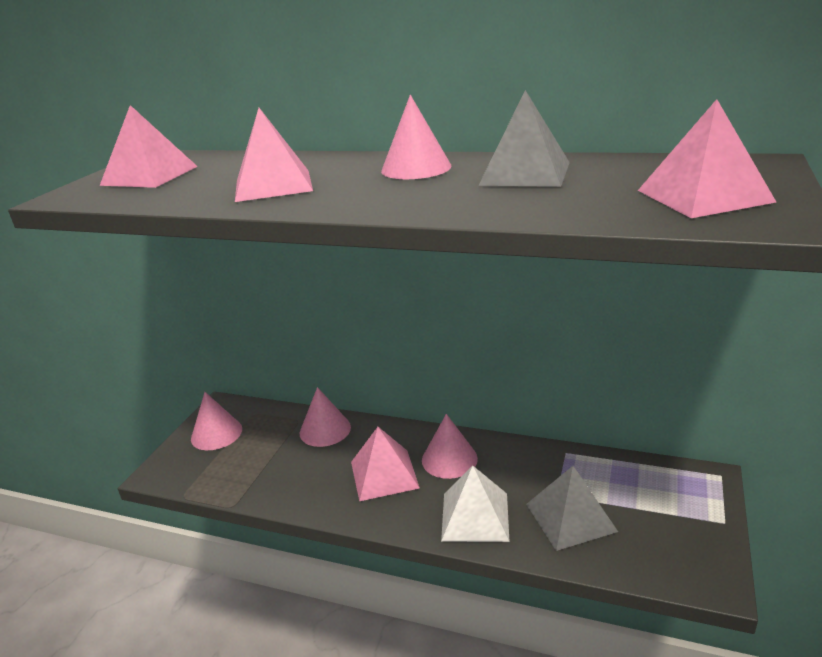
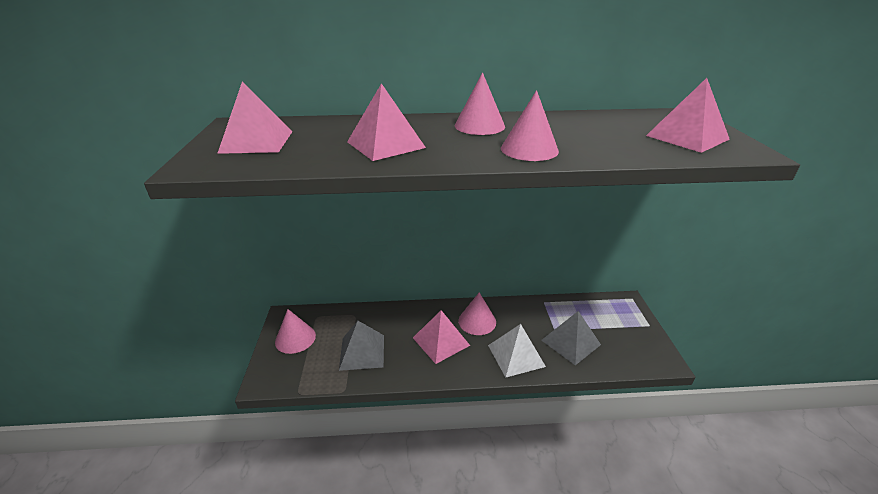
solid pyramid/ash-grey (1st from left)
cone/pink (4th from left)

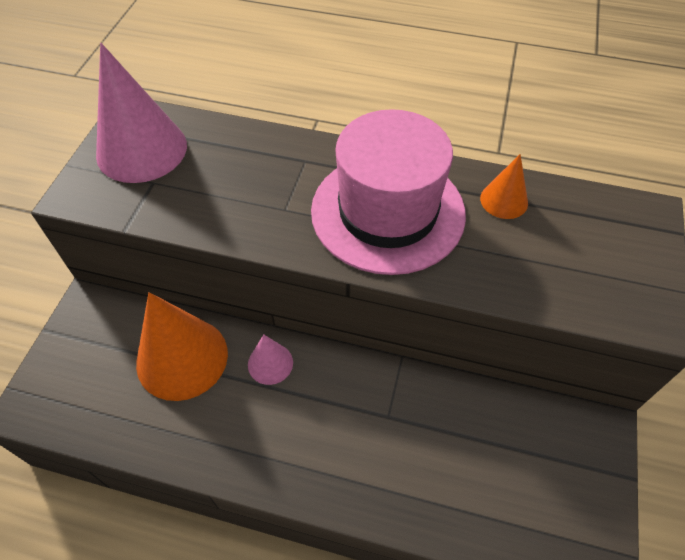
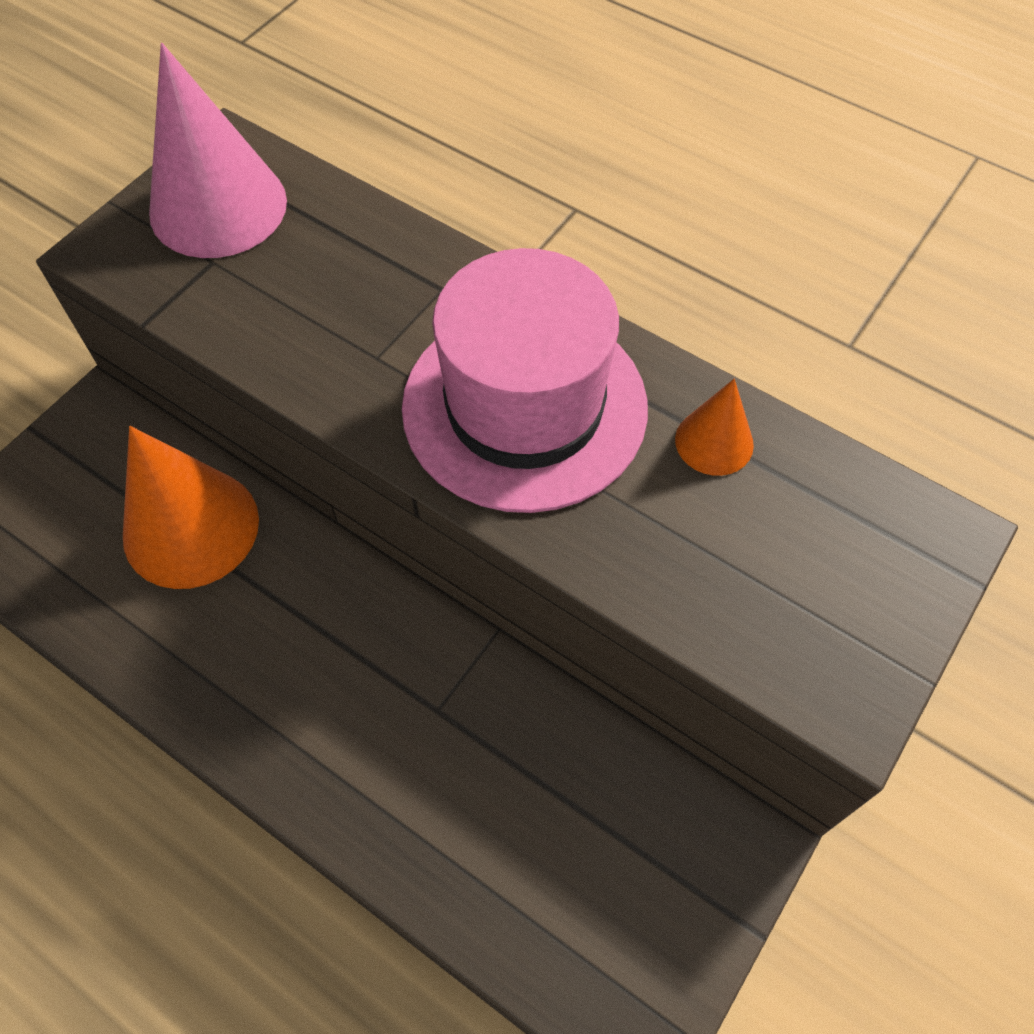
cone/pink (2nd from left in the first image)

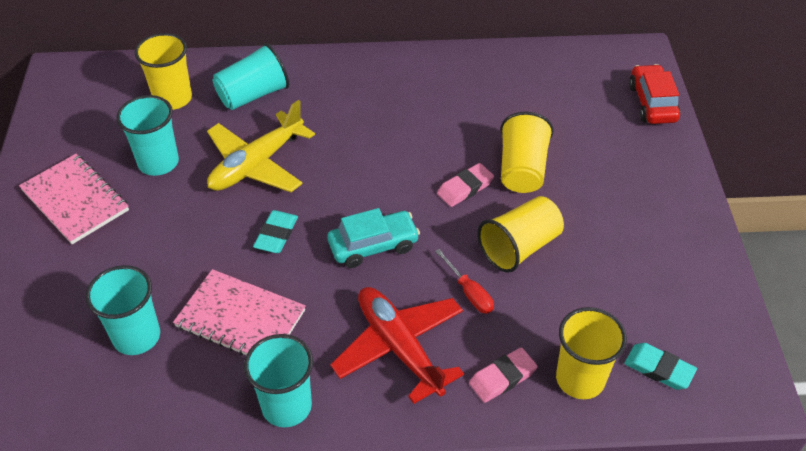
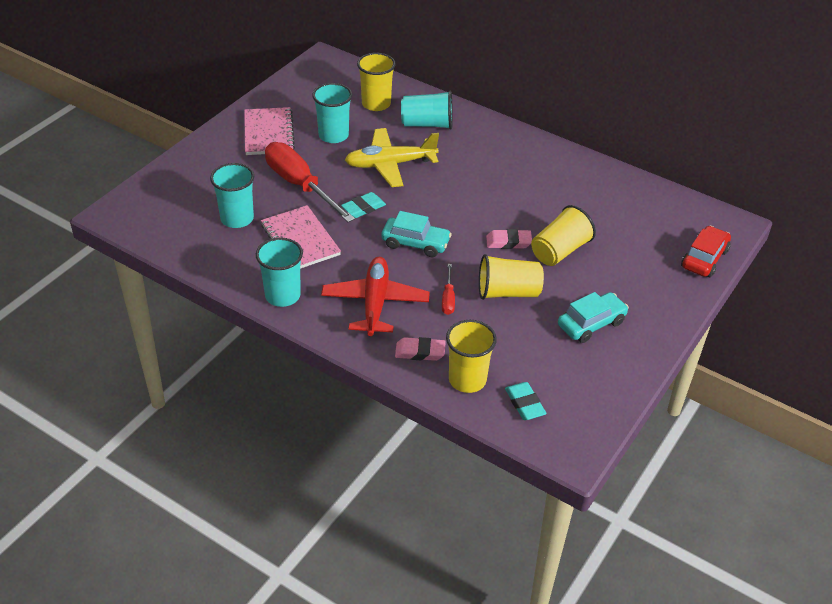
hand screwdriver/scarlet (1st from left)
automobile/teal (2nd from left)

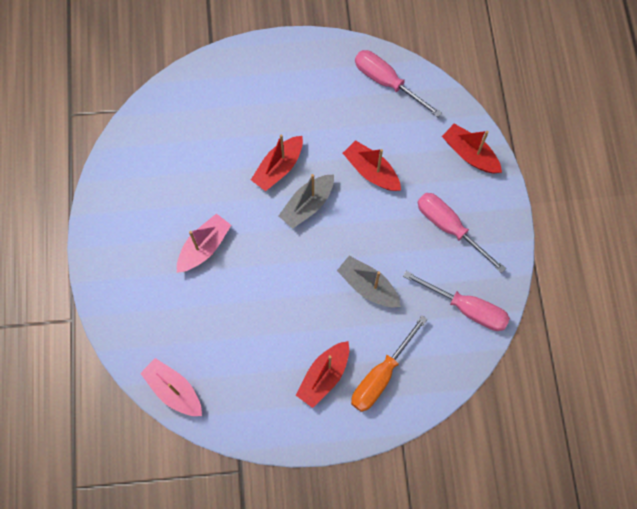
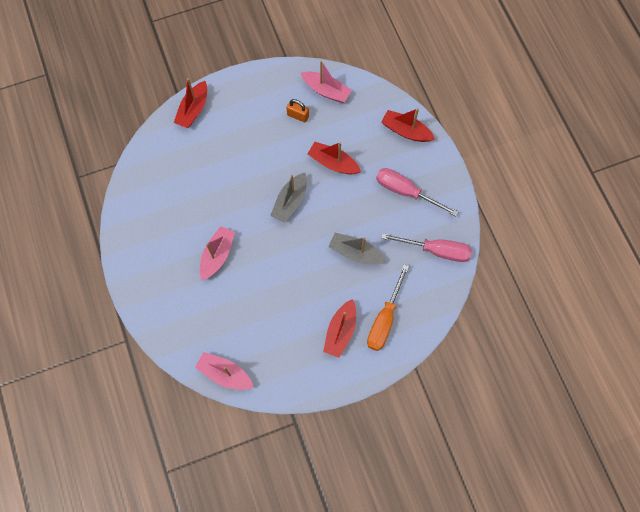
toy boat/scarlet (1st from left)
lock/bright orange
toy boat/pink (3rd from left)

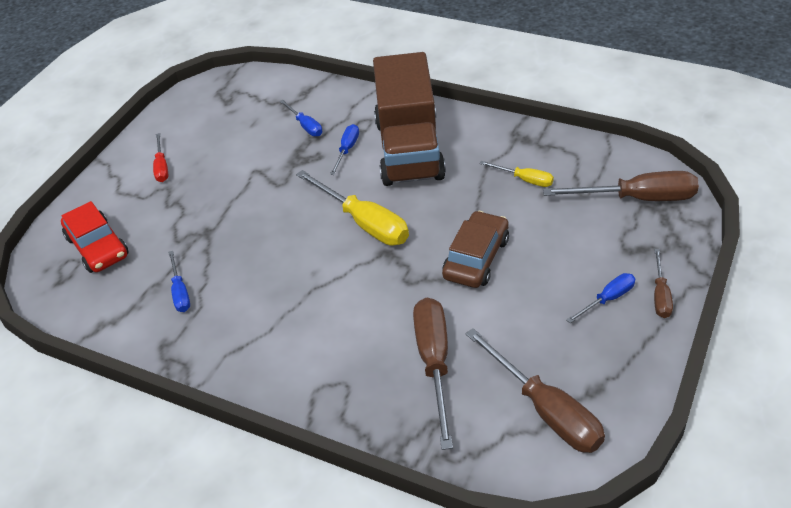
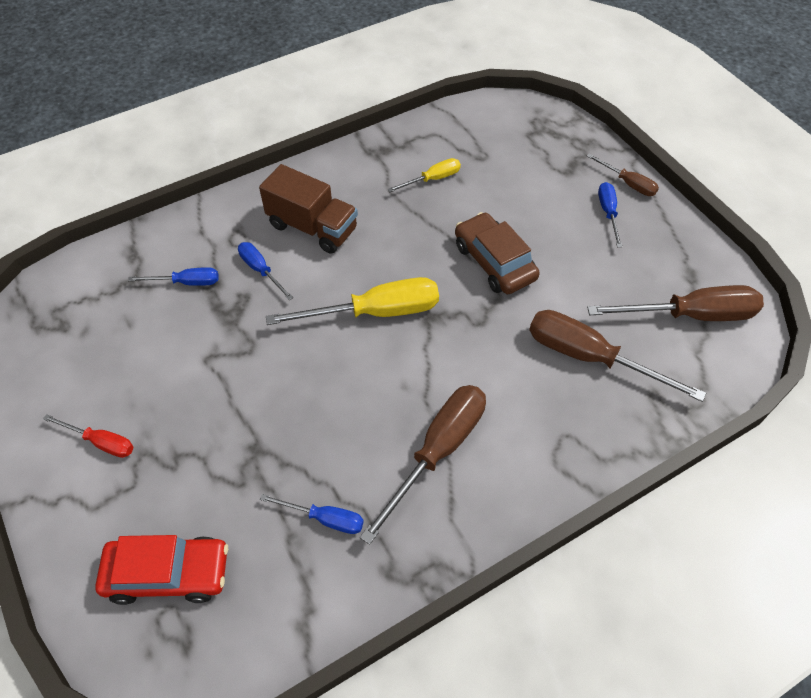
truck/brown
hand screwdriver/brown (1st from left)

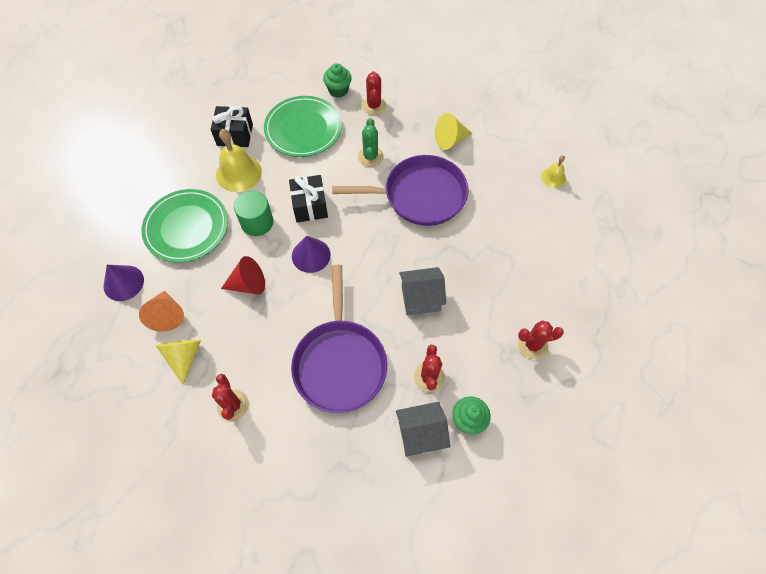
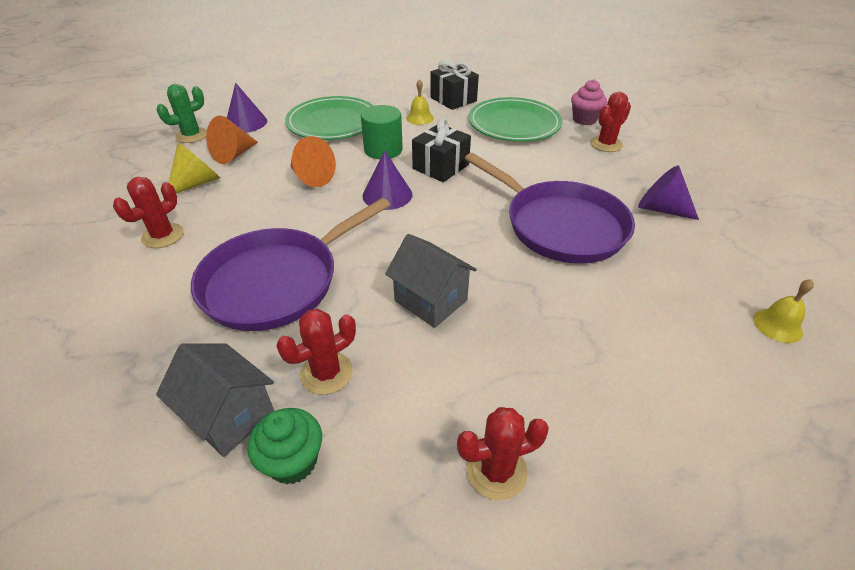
prickly plant/emerald
cone/bright orange (2nd from left)
school bell/golden (1st from left)
prickly plant/scarlet (3rd from left)
muffin/pink
cone/violet (3rd from left)

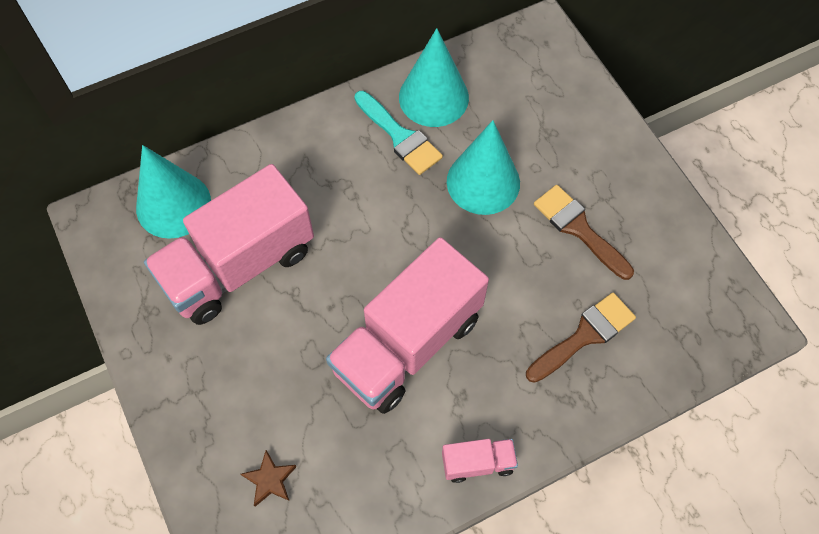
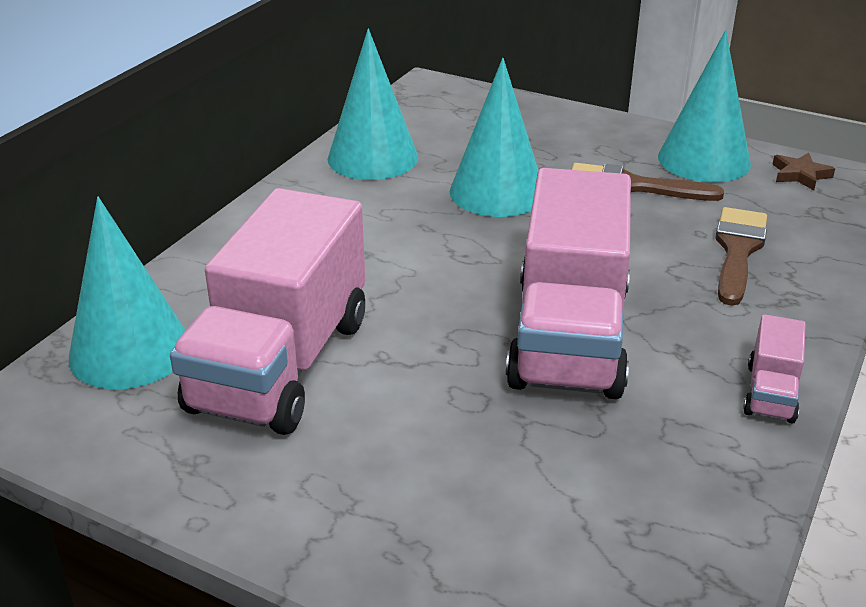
cone/teal (4th from left)
truck/pink (3rd from left)
five-pointed star/brown
paintbrush/teal

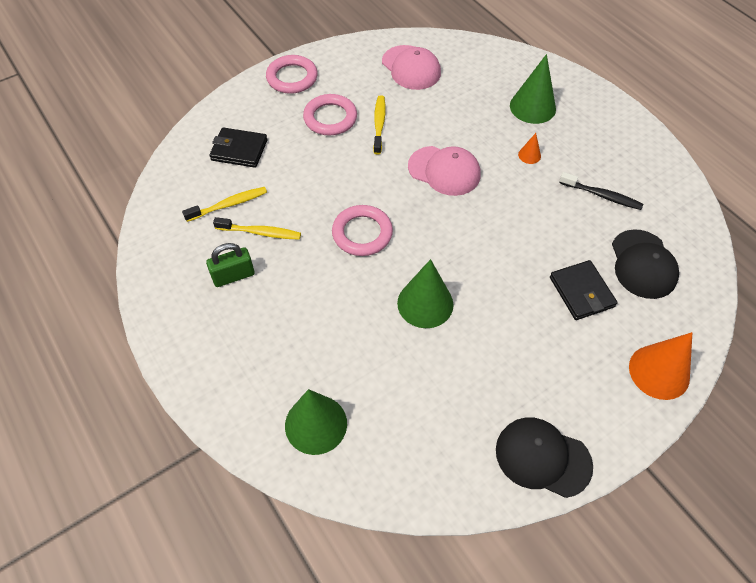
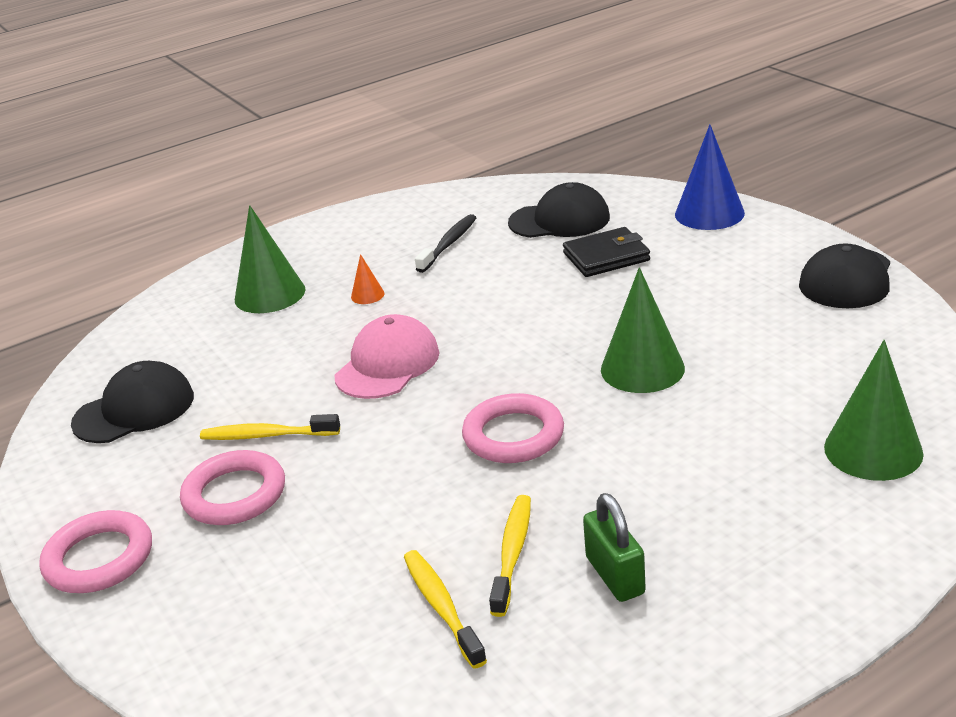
peaked cap/ebony (1st from left)
cone/royal blue
billfold/ebony (1st from left in the first image)

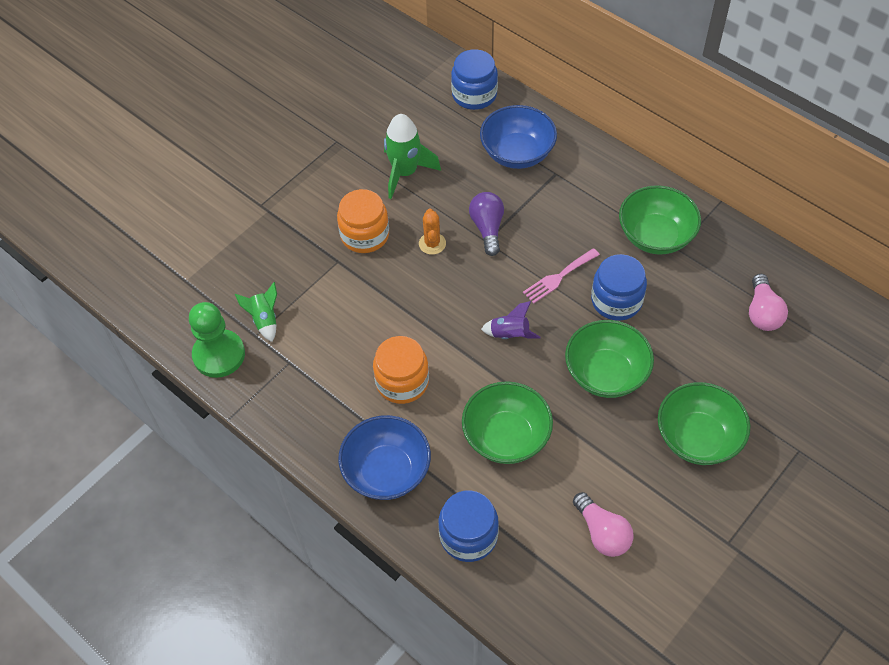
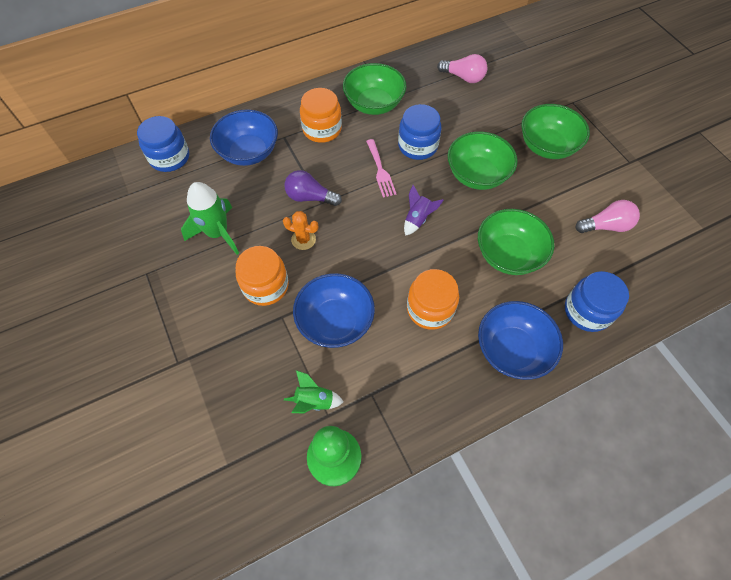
bowl/royal blue (2nd from left)
jar/bright orange (2nd from left)

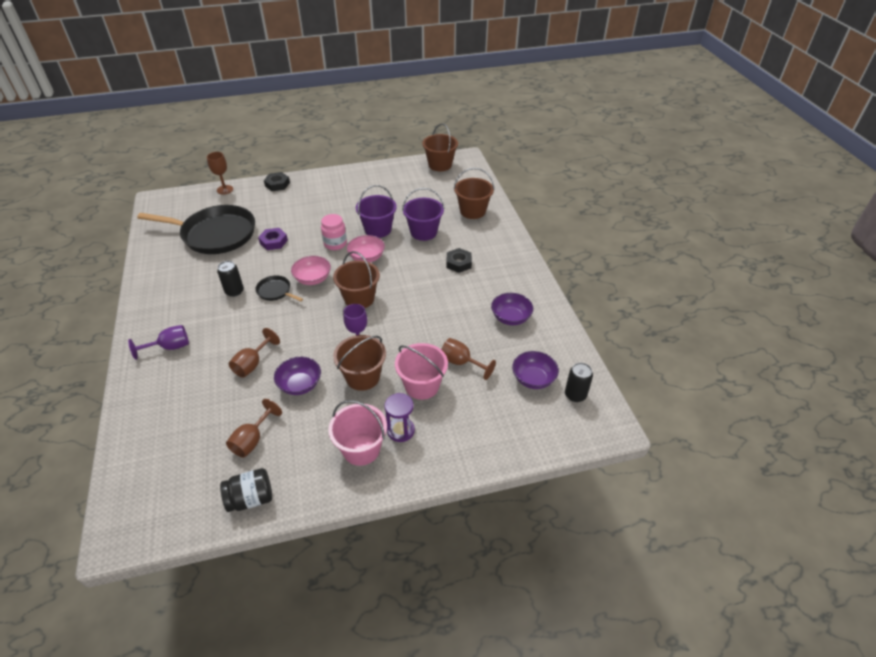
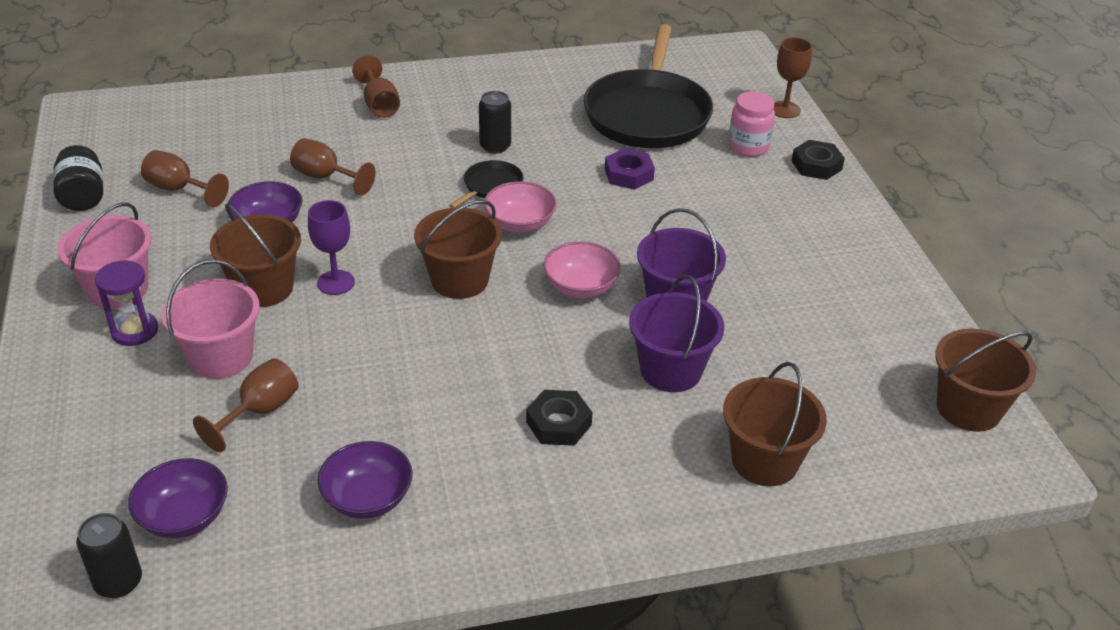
wine glass/brown (4th from left)
jar/pink

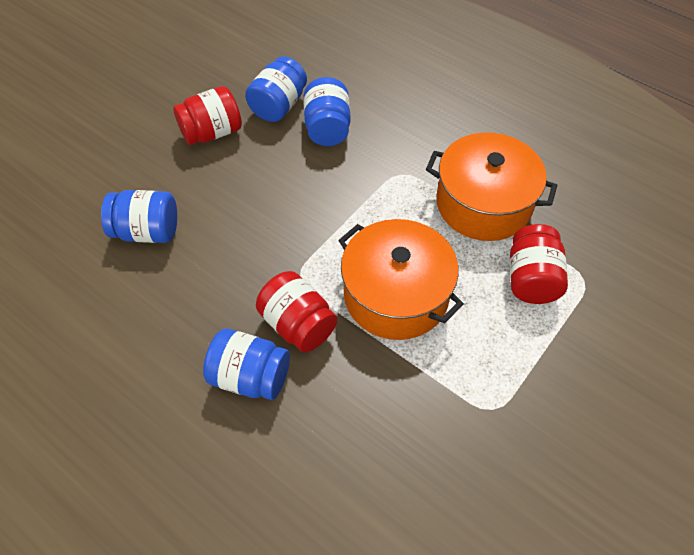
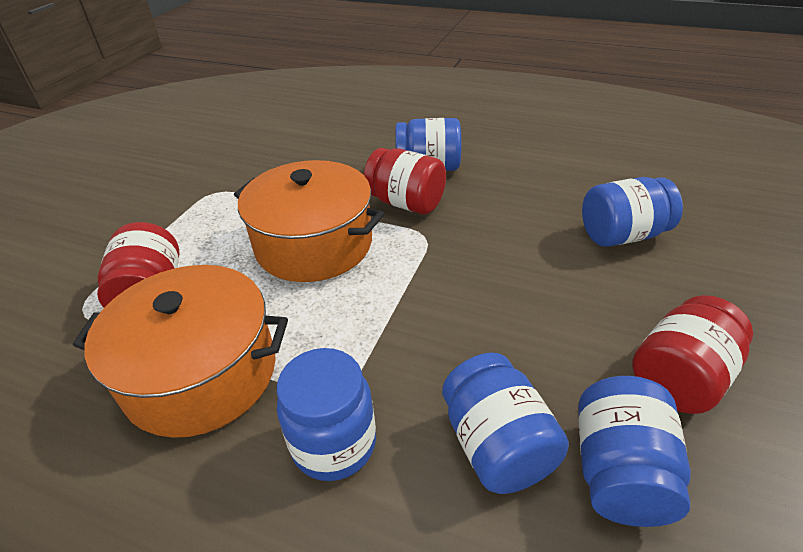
jar/royal blue (1st from left)

